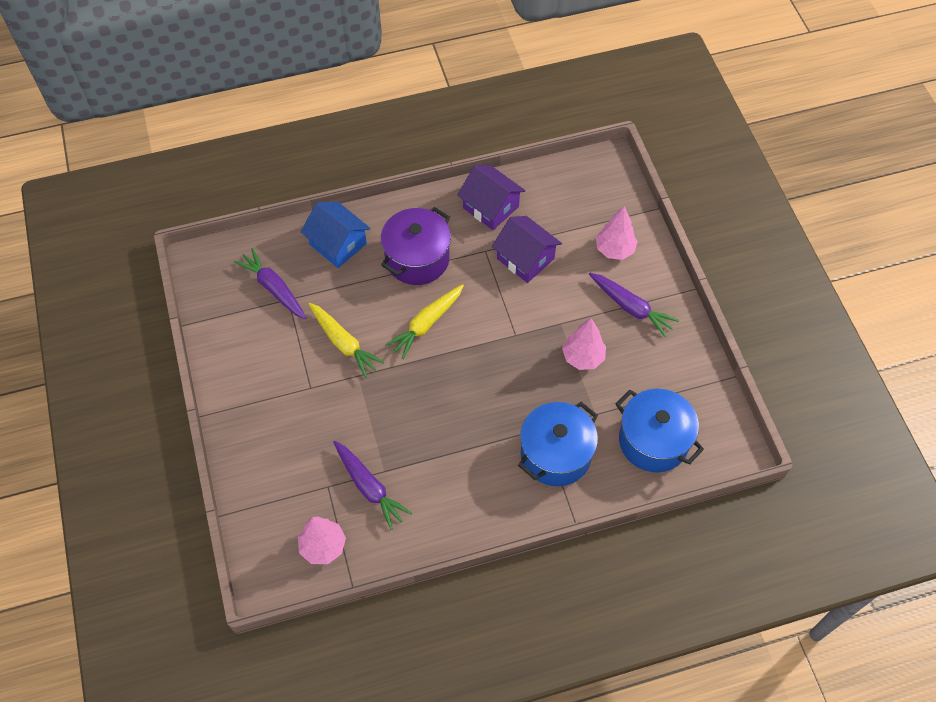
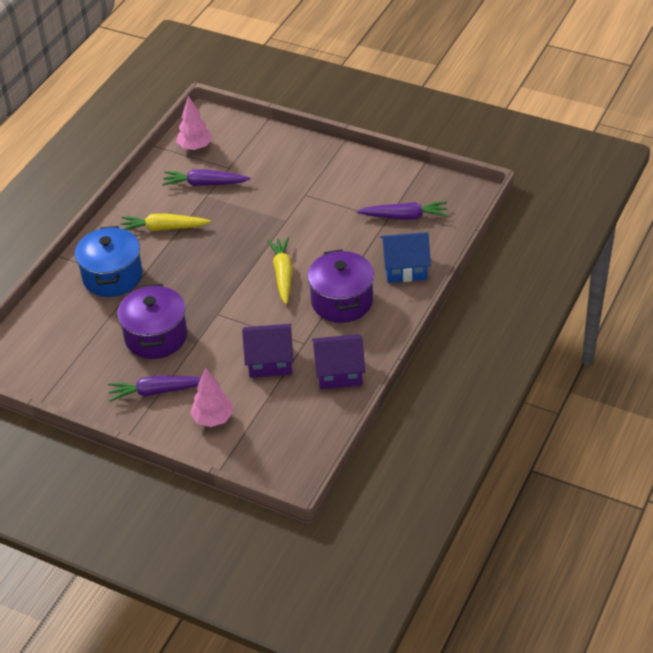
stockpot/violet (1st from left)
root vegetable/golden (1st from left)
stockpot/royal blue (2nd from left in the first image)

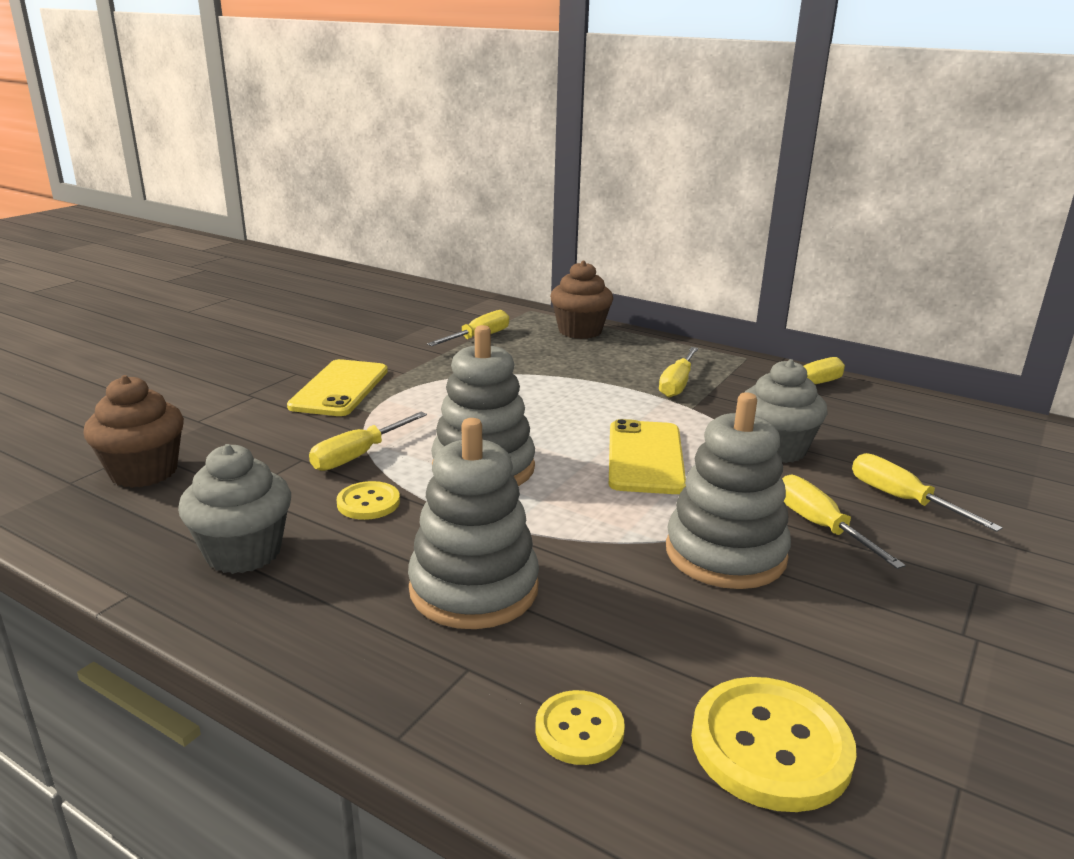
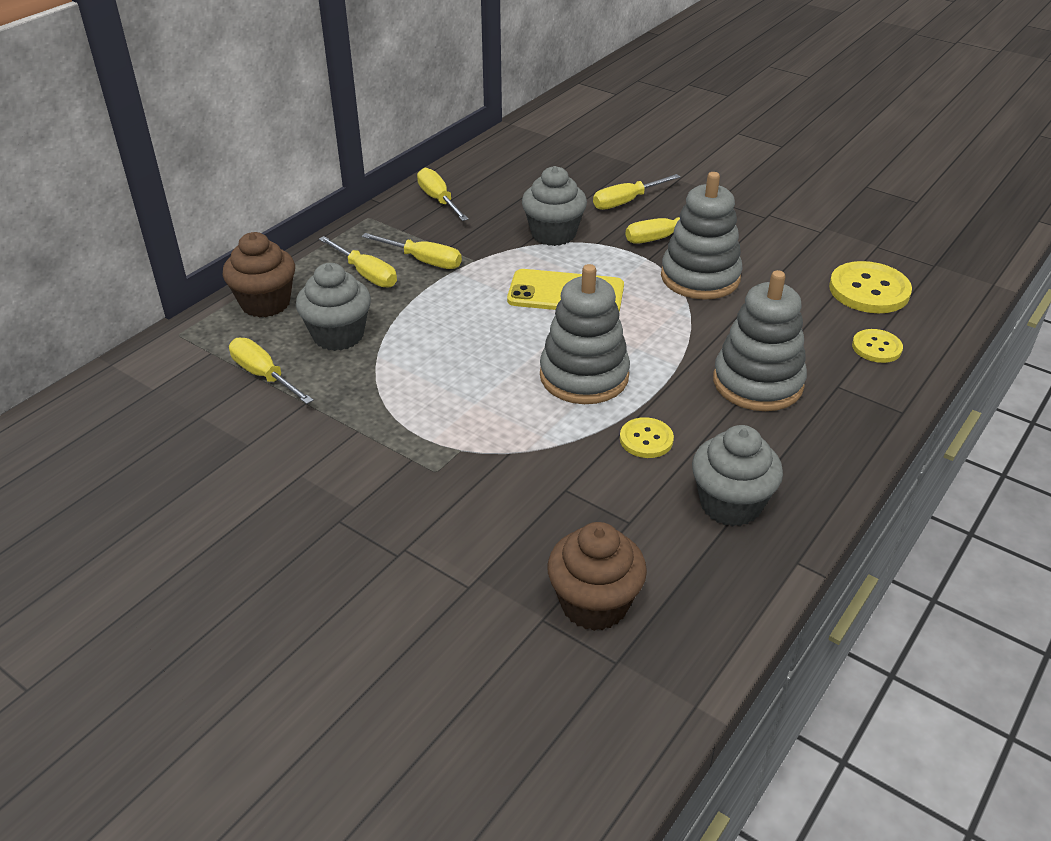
muffin/ash-grey (1st from left)
hand screwdriver/golden (2nd from left)
phone/golden (1st from left in the first image)

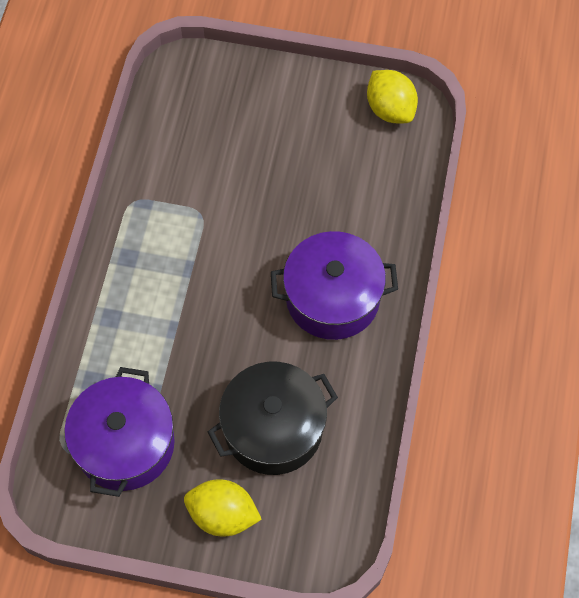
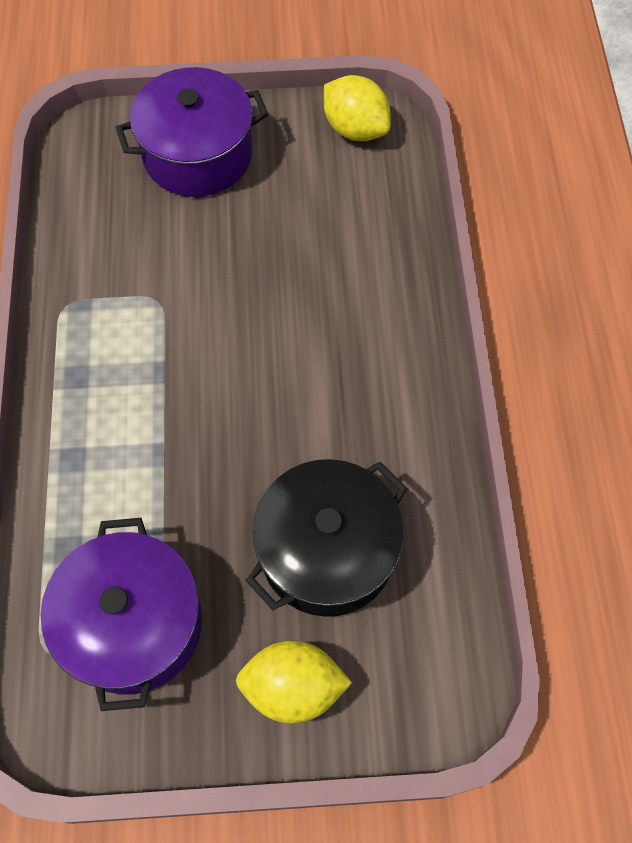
stockpot/violet (2nd from left)

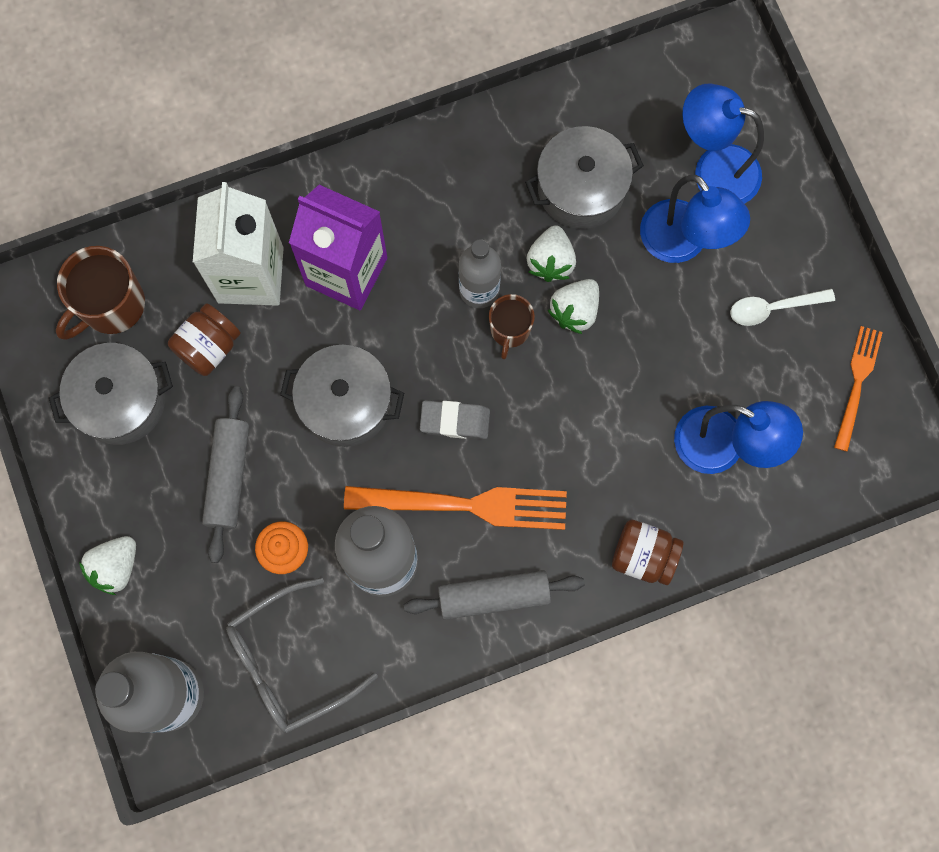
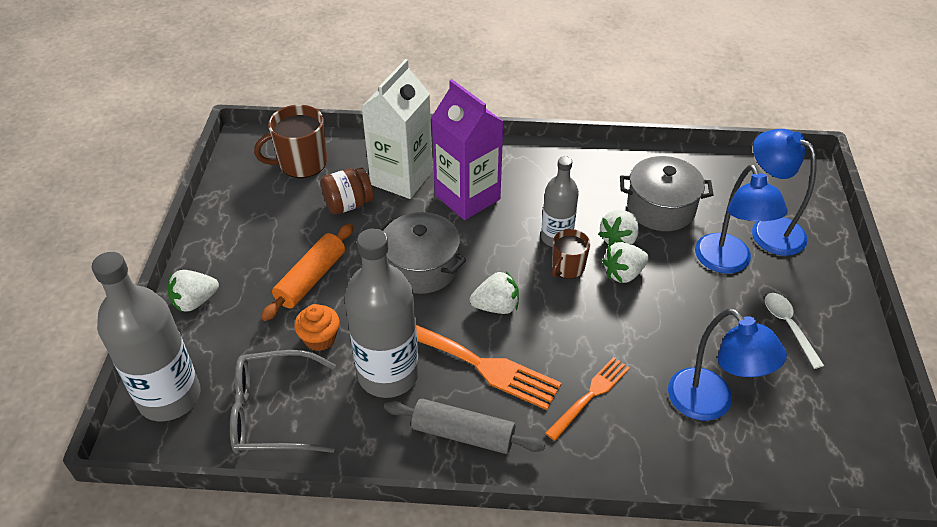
rolling pin/bright orange
berry/snow-white (2nd from left)
fork/bright orange (2nd from left)
teaspoon/snow-white
stockpot/ash-grey (1st from left in the first image)
jar/brown (2nd from left in the first image)

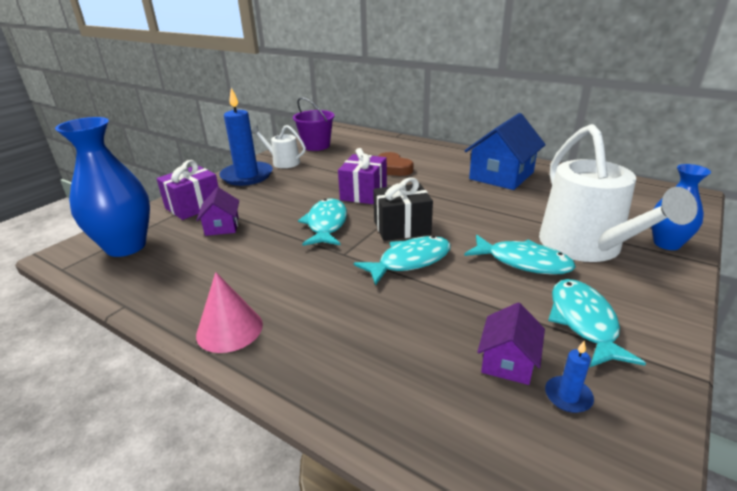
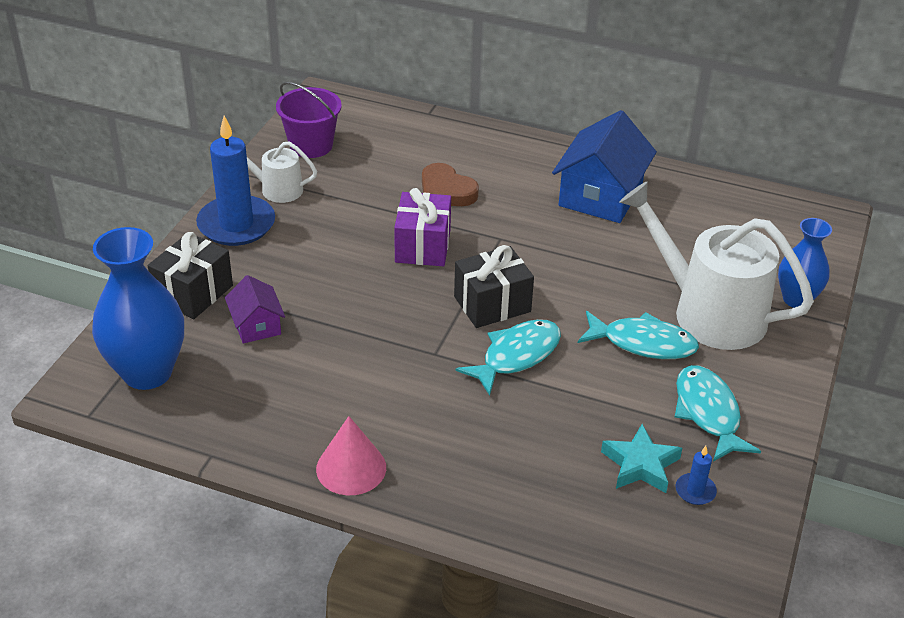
present/ebony (1st from left)
five-pointed star/teal
watering can/snow-white (2nd from left)
fish figure/teal (1st from left in the first image)

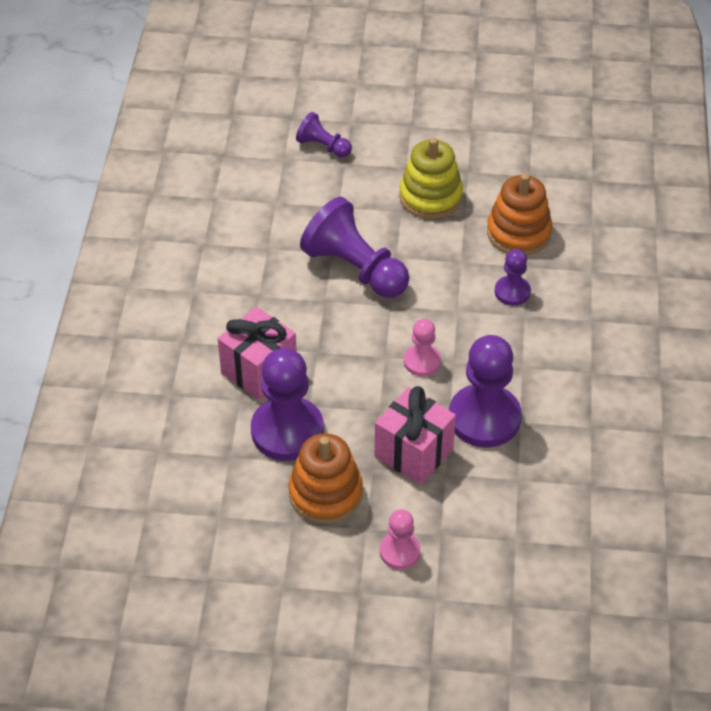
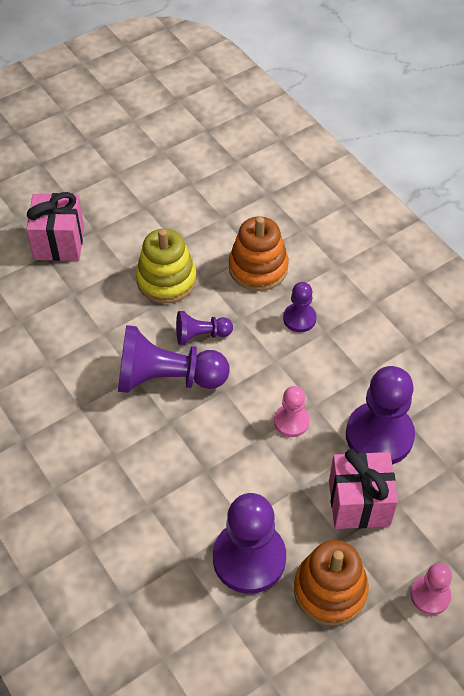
present/pink (1st from left)
pawn/violet (2nd from left)

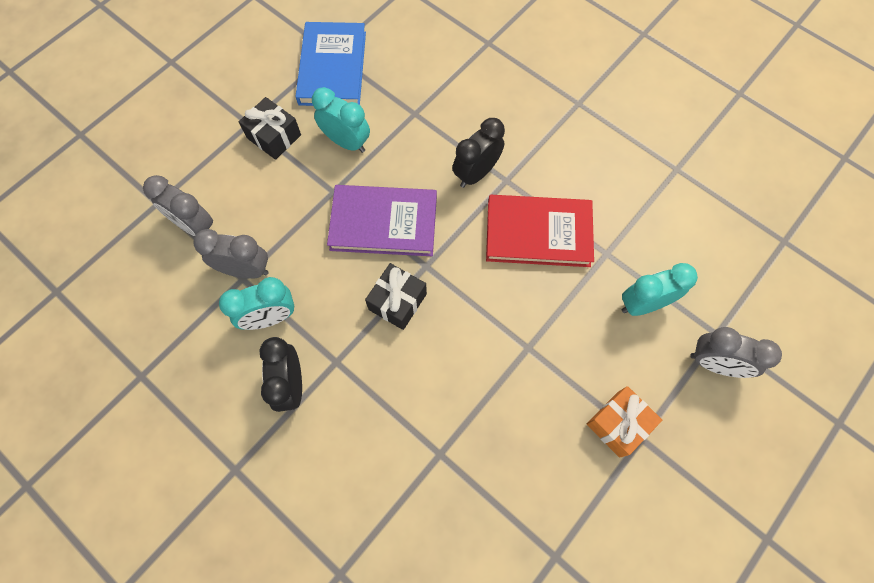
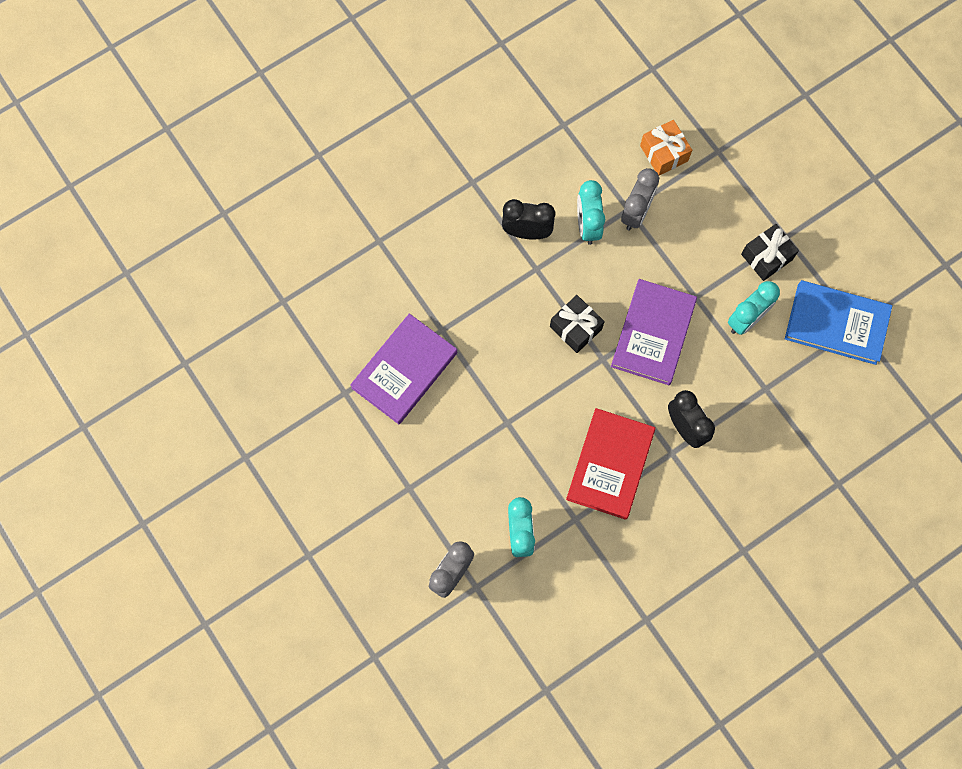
hardback/violet (1st from left)
present/bright orange
bedside clock/ash-grey (1st from left in the first image)

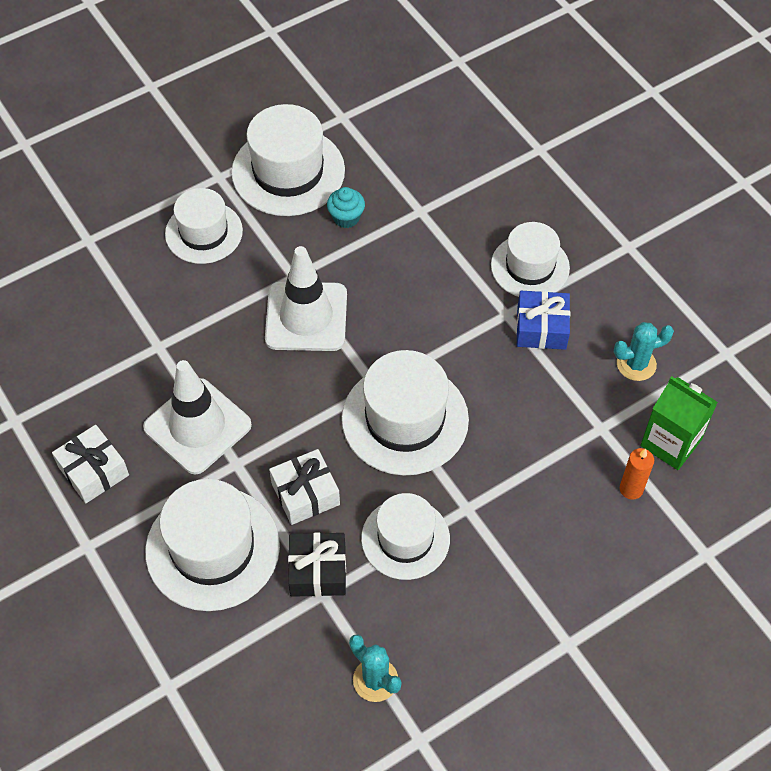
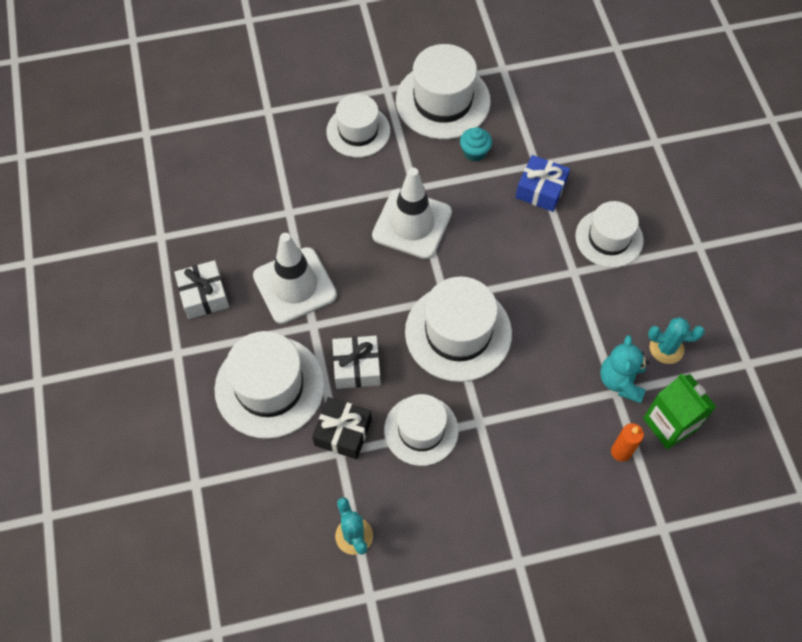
present/royal blue
stuffed bear/teal

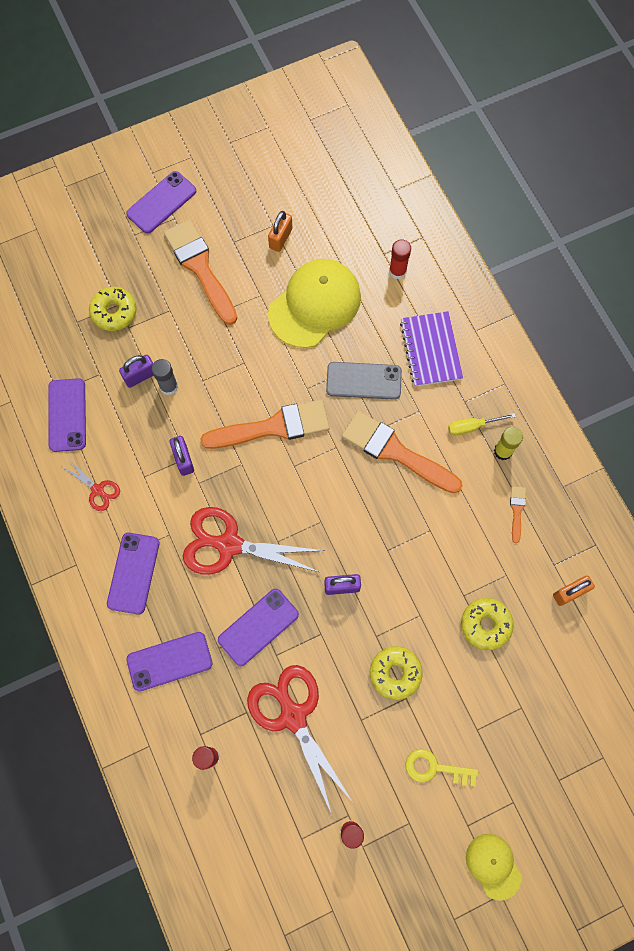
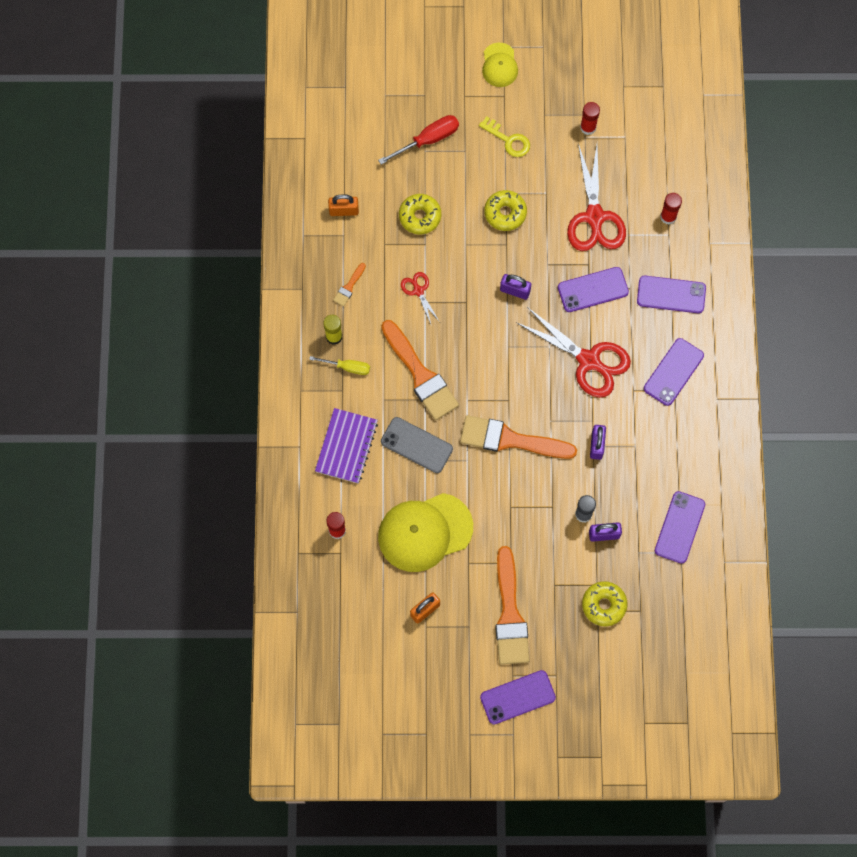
hand screwdriver/scarlet
shears/scarlet (1st from left)

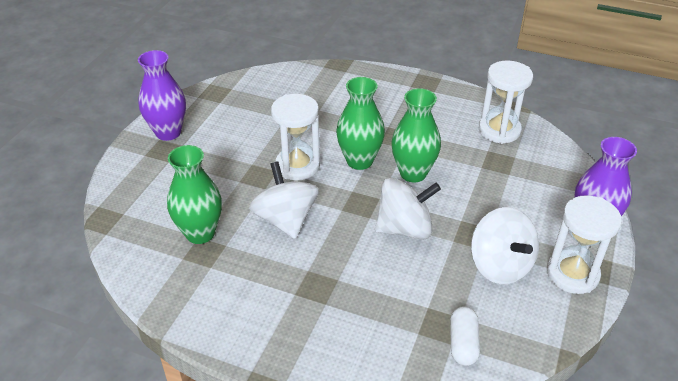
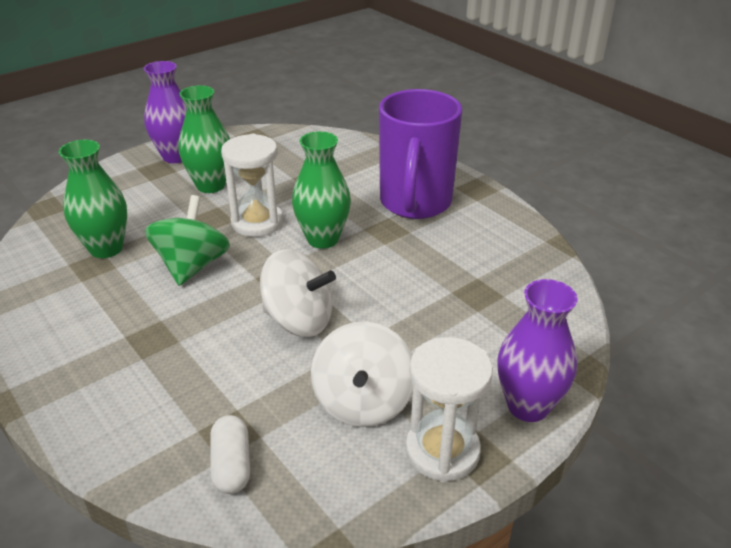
whirligig/emerald
tall vase/emerald (2nd from left)
pill/snow-white
tea mug/violet
sand timer/snow-white (2nd from left in the first image)

